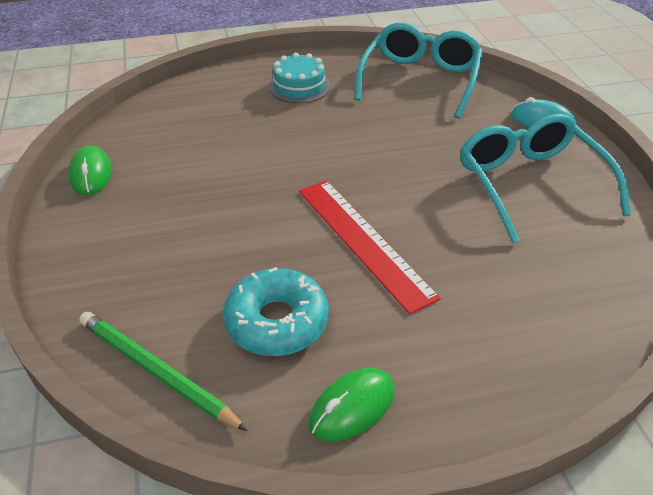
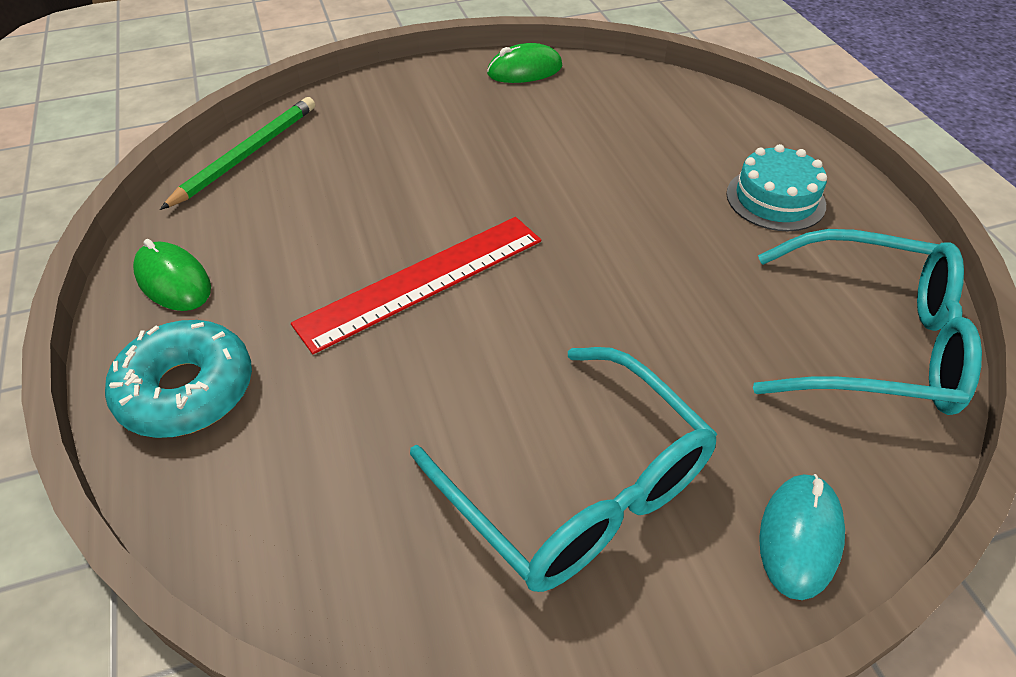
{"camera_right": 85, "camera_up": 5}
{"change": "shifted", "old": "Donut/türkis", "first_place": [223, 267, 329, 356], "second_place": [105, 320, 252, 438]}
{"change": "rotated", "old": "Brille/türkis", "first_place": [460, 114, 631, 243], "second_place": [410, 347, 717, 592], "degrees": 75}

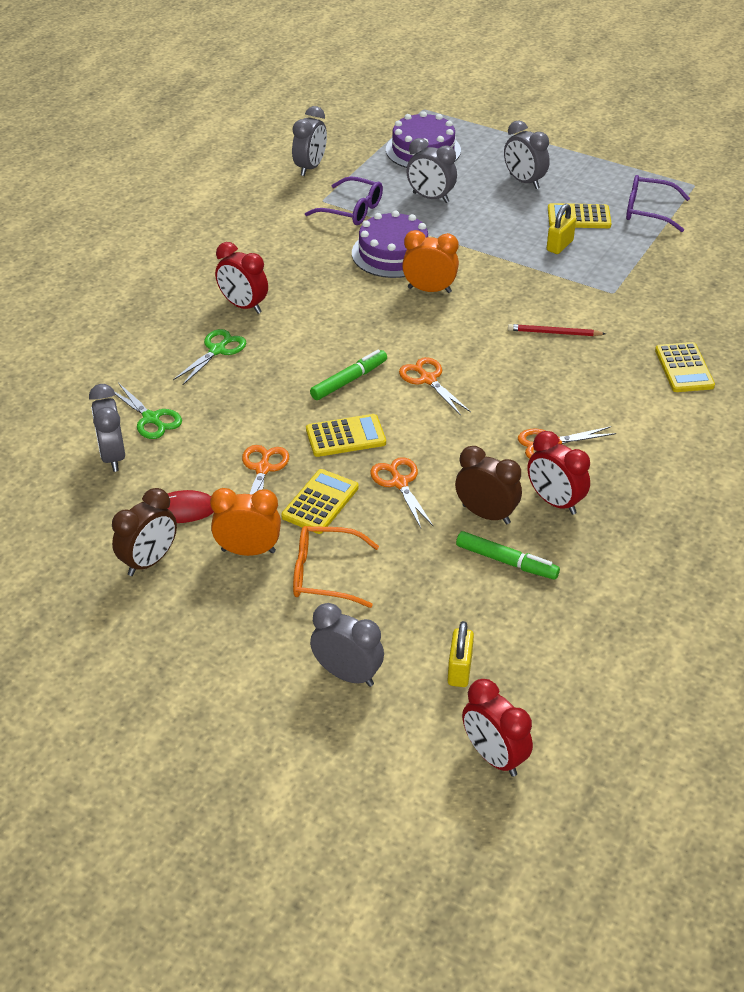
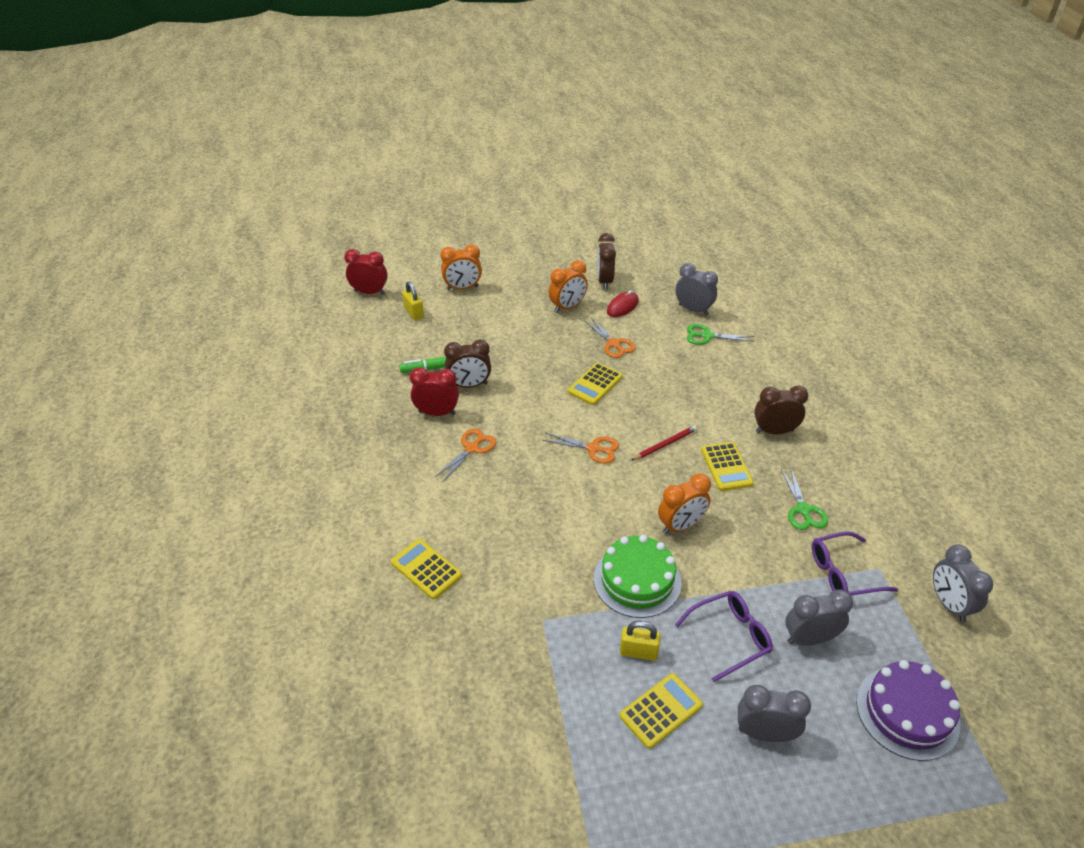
{"camera_right": 140, "camera_up": 0}
{"change": "shifted", "old": "Schere/grün", "first_place": [173, 329, 246, 385], "second_place": [781, 468, 828, 530]}
{"change": "repainted", "old": "Wecker/rot", "new": "Wecker/braun", "first_place": [215, 242, 268, 314], "second_place": [754, 386, 808, 434]}
{"change": "shifted", "old": "Taschenrechner/gelb", "first_place": [281, 469, 359, 534], "second_place": [701, 442, 754, 491]}
{"change": "gone", "old": "Brille/orange", "first_place": [293, 526, 379, 608]}
{"change": "gone", "old": "Filzstift/grün", "first_place": [310, 349, 387, 400]}
{"change": "repainted", "old": "Wecker/grau", "new": "Wecker/orange", "first_place": [310, 603, 384, 687], "second_place": [440, 244, 482, 290]}
{"change": "gone", "old": "Kuchen/lila", "first_place": [352, 211, 428, 278]}
{"change": "gone", "old": "Schere/orange", "first_place": [370, 457, 434, 528]}
{"change": "shifted", "old": "Bleistift/rot", "first_place": [508, 324, 606, 336], "second_place": [631, 425, 697, 461]}
{"change": "rotated", "old": "Vorhängeschloss/gelb", "first_place": [547, 204, 576, 254], "second_place": [620, 621, 661, 661], "degrees": -75}
{"change": "shifted", "old": "Brille/lila", "first_place": [626, 175, 690, 232], "second_place": [675, 591, 773, 682]}
{"change": "new", "new": "Kuchen/grün", "second_place": [594, 535, 682, 618]}

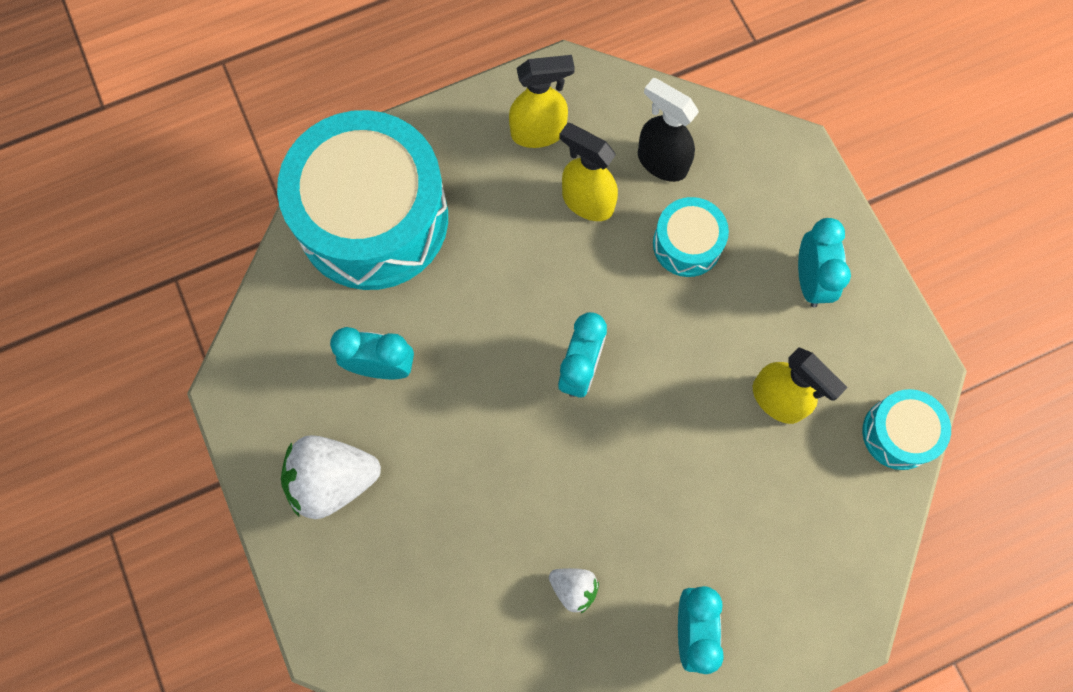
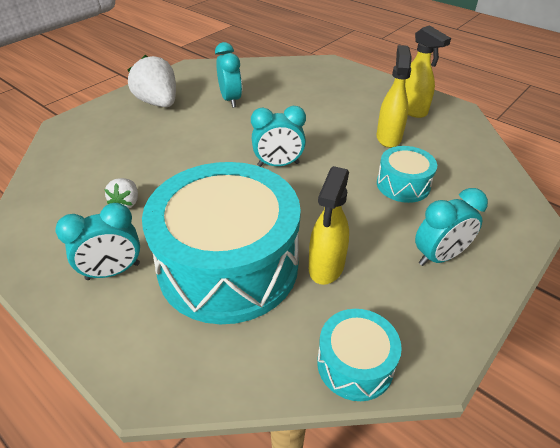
{"camera_right": 65, "camera_up": -30}
{"change": "shifted", "old": "Trommel/türkis", "first_place": [277, 110, 448, 290], "second_place": [142, 162, 301, 324]}
{"change": "gone", "old": "Sprühflasche/schwarz", "first_place": [638, 78, 699, 182]}

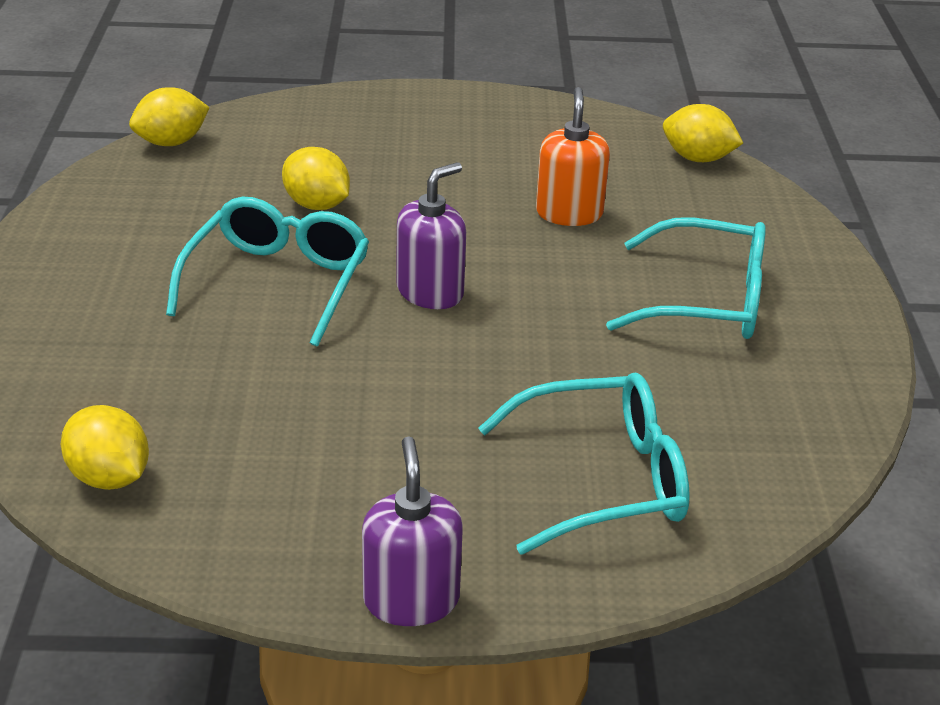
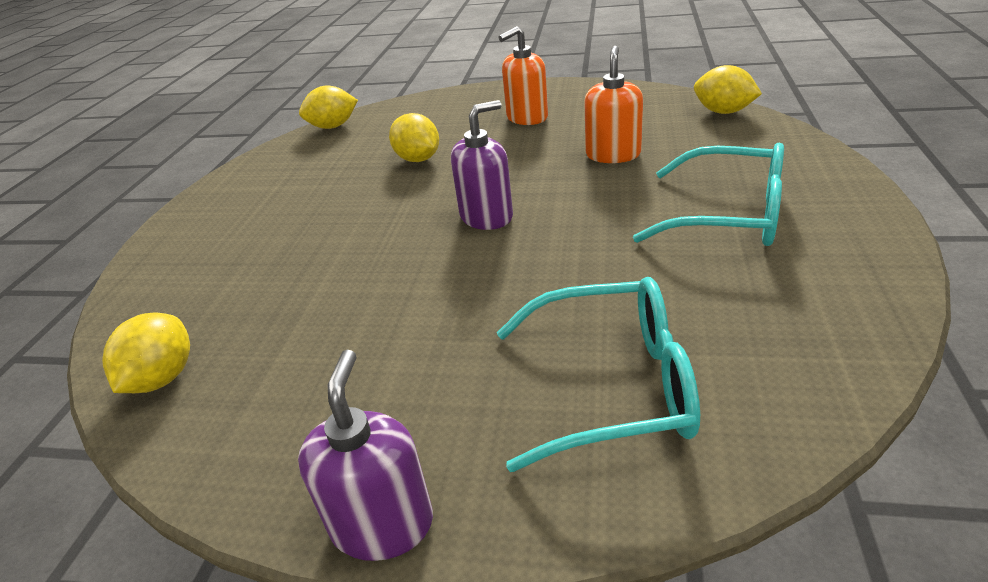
{"camera_right": 15, "camera_up": 0}
{"change": "rotated", "old": "Zitrone/gelb", "first_place": [61, 405, 149, 490], "second_place": [102, 312, 190, 393], "degrees": 45}
{"change": "gone", "old": "Brille/türkis", "first_place": [166, 197, 369, 346]}
{"change": "new", "new": "Seifenspender/orange", "second_place": [498, 26, 548, 125]}

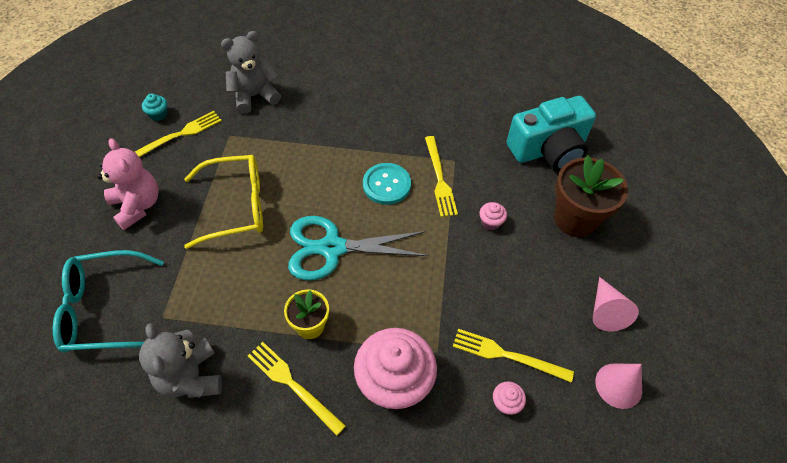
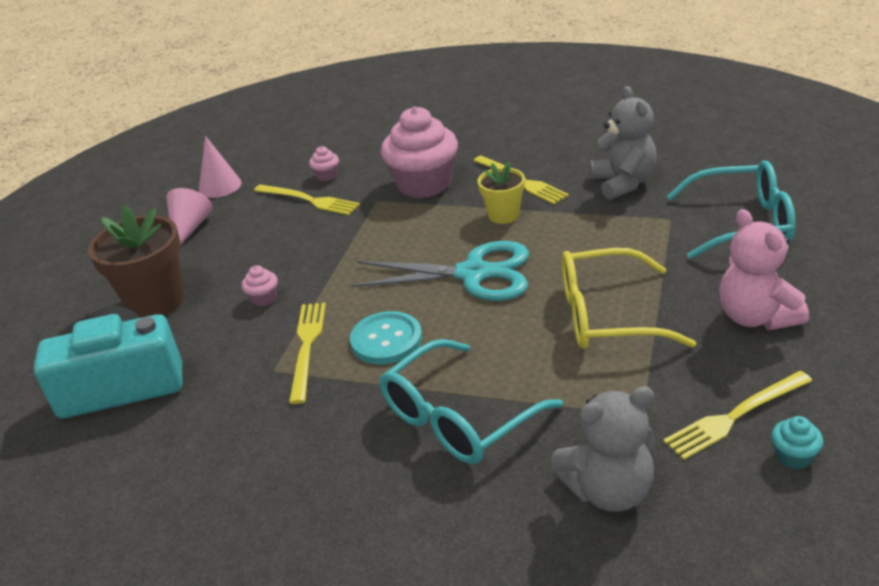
{"camera_right": -165, "camera_up": -20}
{"change": "new", "new": "Brille/türkis", "second_place": [379, 339, 563, 464]}

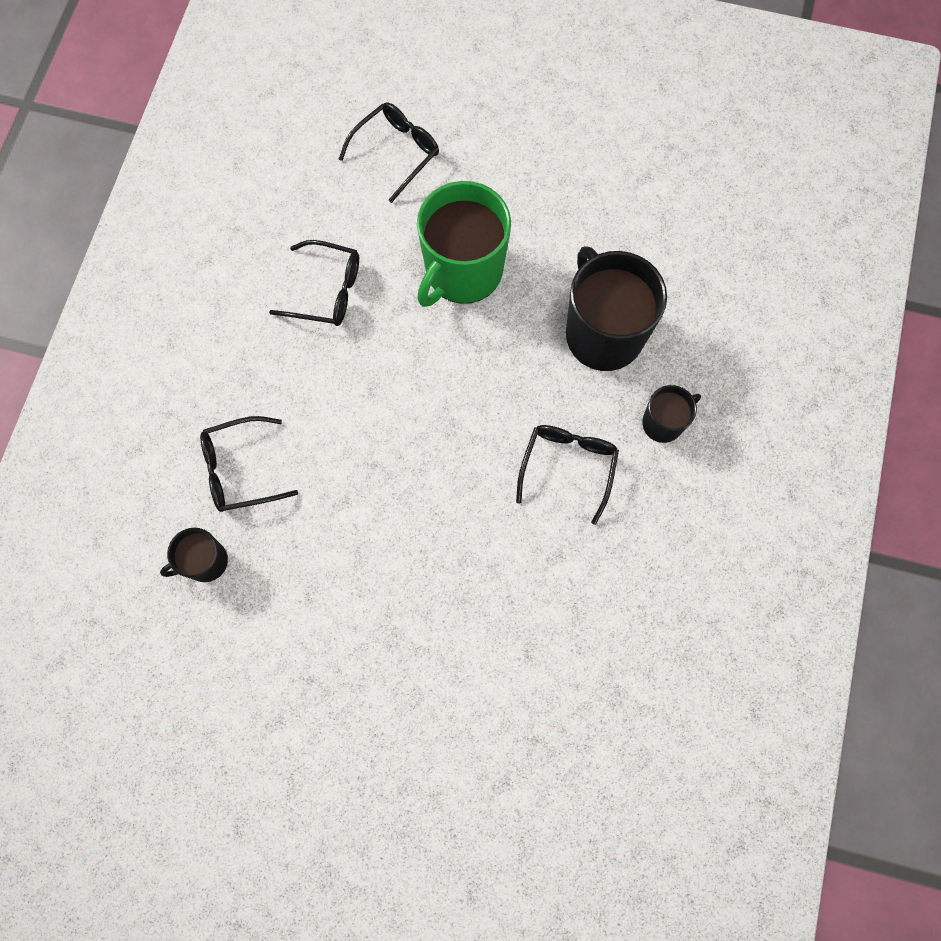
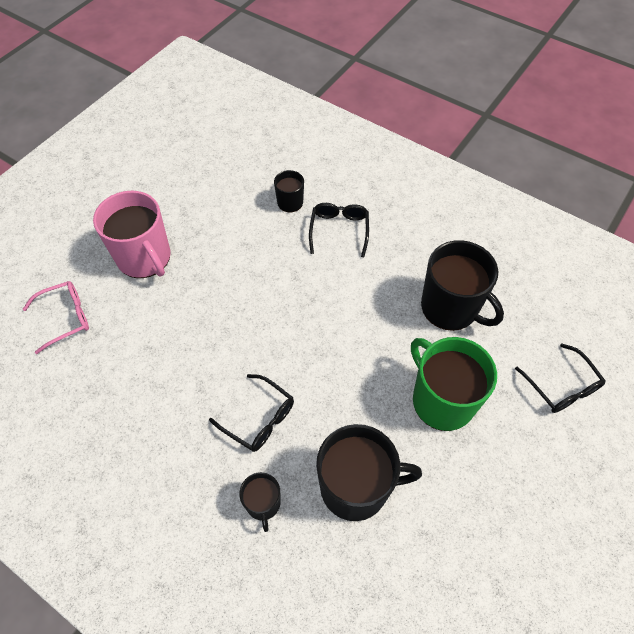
{"camera_right": 110, "camera_up": -15}
{"change": "swapped", "old": "Brille/schwarz", "new": "Tasse/schwarz", "first_place": [269, 240, 359, 326], "second_place": [421, 240, 504, 331]}
{"change": "new", "new": "Brille/rosa", "second_place": [23, 281, 89, 354]}
{"change": "new", "new": "Tasse/rosa", "second_place": [93, 191, 171, 278]}

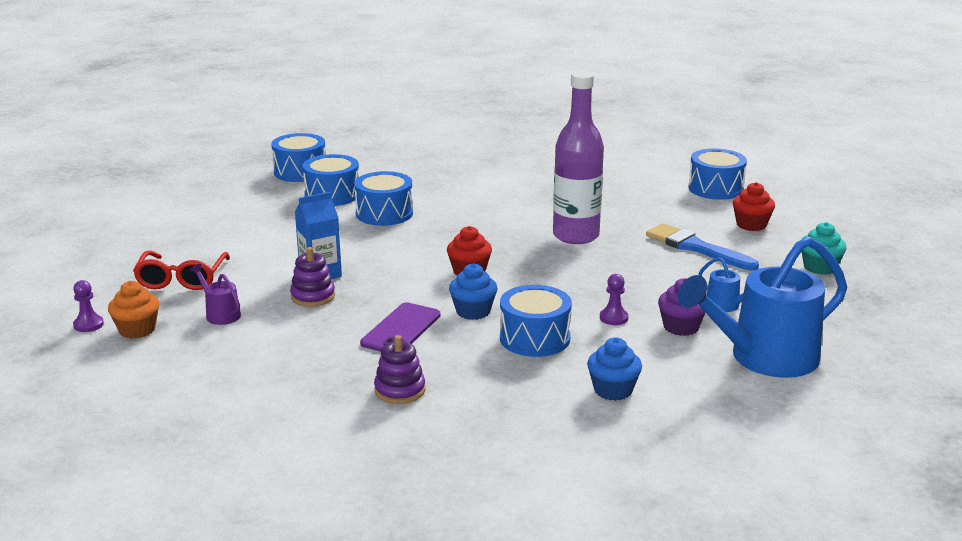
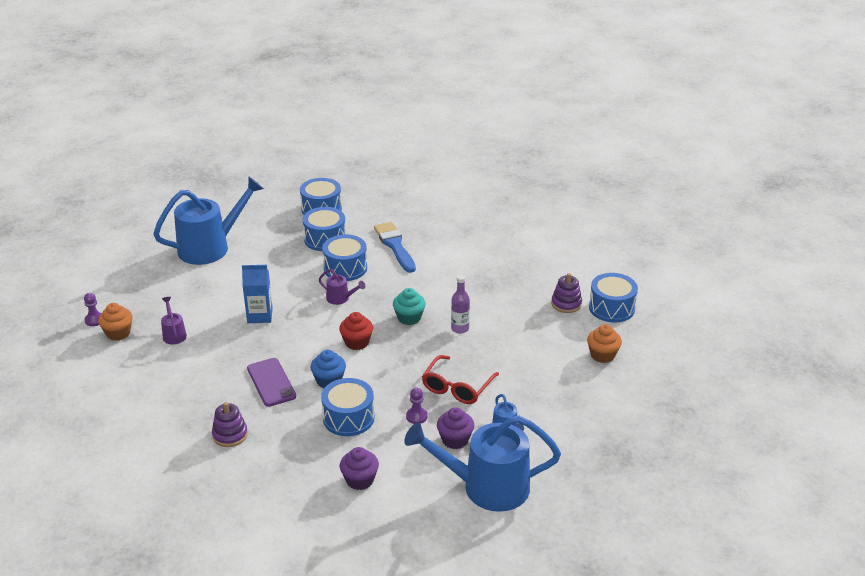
{"camera_right": 25, "camera_up": 10}
{"change": "shifted", "old": "Brille/rot", "first_place": [133, 251, 230, 290], "second_place": [422, 355, 499, 404]}
{"change": "shifted", "old": "Stapelspielzeug/lila", "first_place": [290, 247, 335, 307], "second_place": [551, 273, 582, 313]}
{"change": "rotated", "old": "Handy/lila", "first_place": [360, 302, 440, 352], "second_place": [247, 358, 296, 407], "degrees": -75}
{"change": "scaled", "old": "Flasche/lila", "first_place": [553, 71, 604, 244], "second_place": [451, 275, 470, 334], "factor": 0.49}
{"change": "repainted", "old": "Muffin/blau", "new": "Muffin/lila", "first_place": [587, 338, 642, 401], "second_place": [340, 447, 379, 490]}
{"change": "shifted", "old": "Pinsel/blau", "first_place": [646, 223, 759, 271], "second_place": [374, 222, 416, 273]}
{"change": "repainted", "old": "Muffin/rot", "new": "Muffin/orange", "first_place": [733, 182, 775, 231], "second_place": [587, 324, 622, 363]}
{"change": "shifted", "old": "Muffin/türkis", "first_place": [801, 222, 847, 275], "second_place": [393, 288, 426, 325]}
{"change": "new", "new": "Gießkanne/blau", "second_place": [153, 177, 264, 265]}
{"change": "new", "new": "Gießkanne/lila", "second_place": [319, 269, 365, 305]}

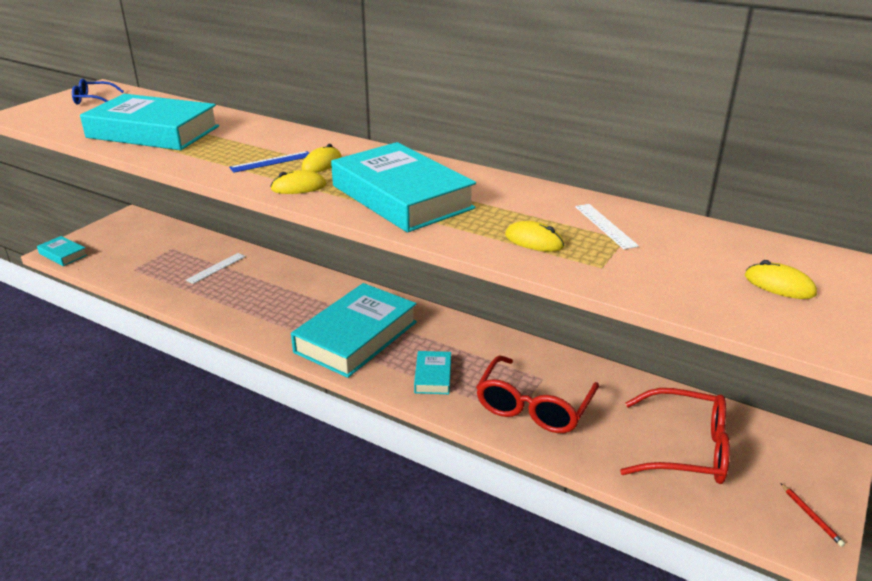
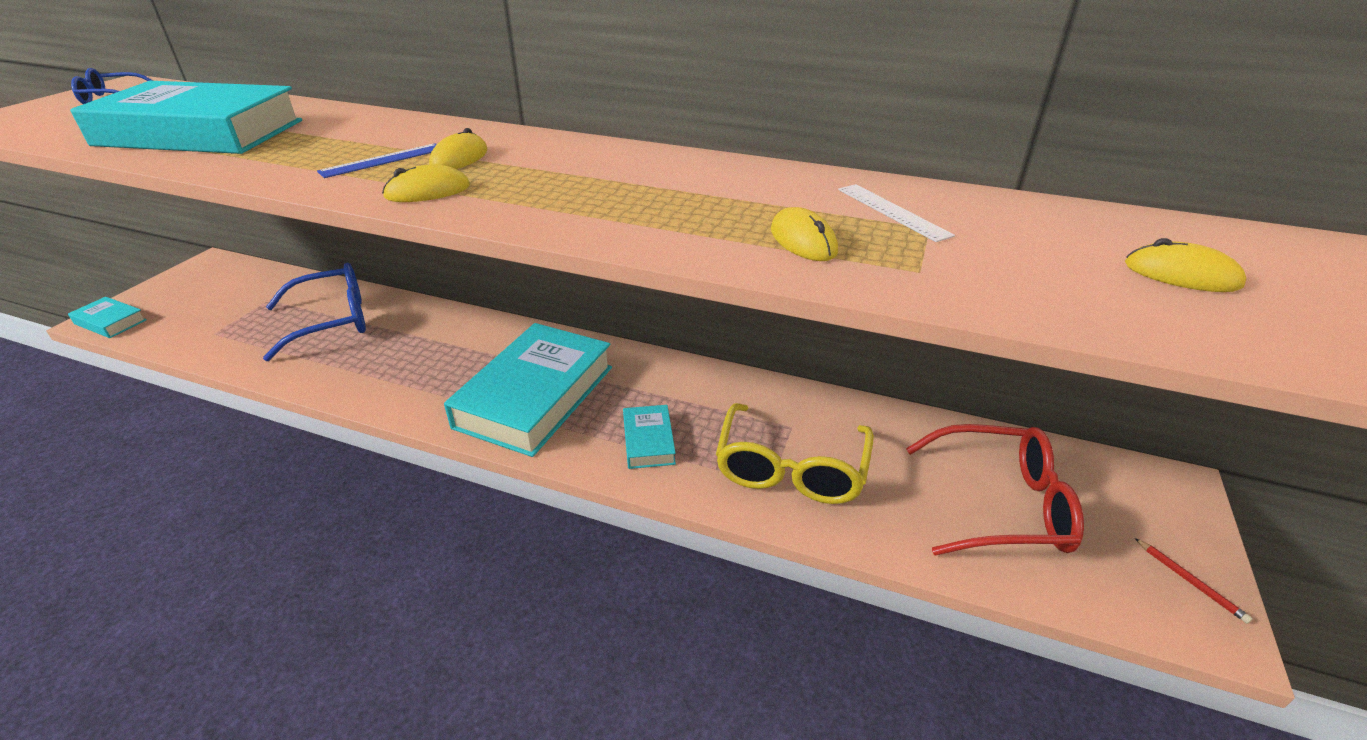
{"camera_right": -10, "camera_up": 5}
{"change": "swapped", "old": "Lineal/weiß", "new": "Brille/blau", "first_place": [186, 253, 246, 284], "second_place": [263, 263, 366, 361]}
{"change": "gone", "old": "Buch/türkis", "first_place": [331, 142, 476, 233]}
{"change": "repainted", "old": "Brille/rot", "new": "Brille/gelb", "first_place": [476, 355, 599, 433], "second_place": [716, 403, 874, 504]}
{"change": "rotated", "old": "Computermaus/gelb", "first_place": [505, 221, 564, 252], "second_place": [771, 207, 838, 261], "degrees": 45}

